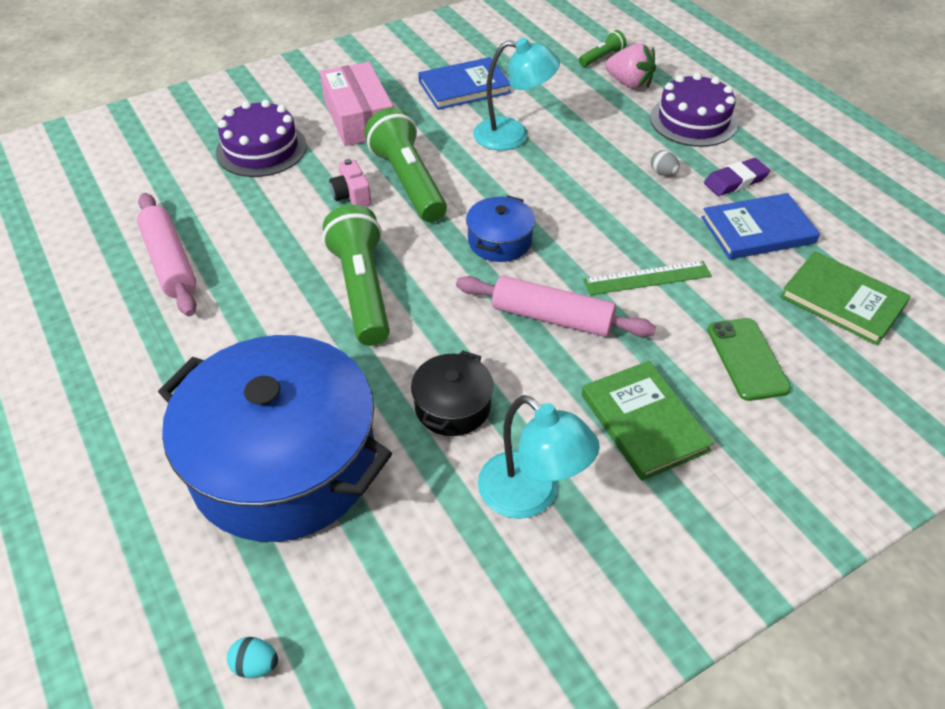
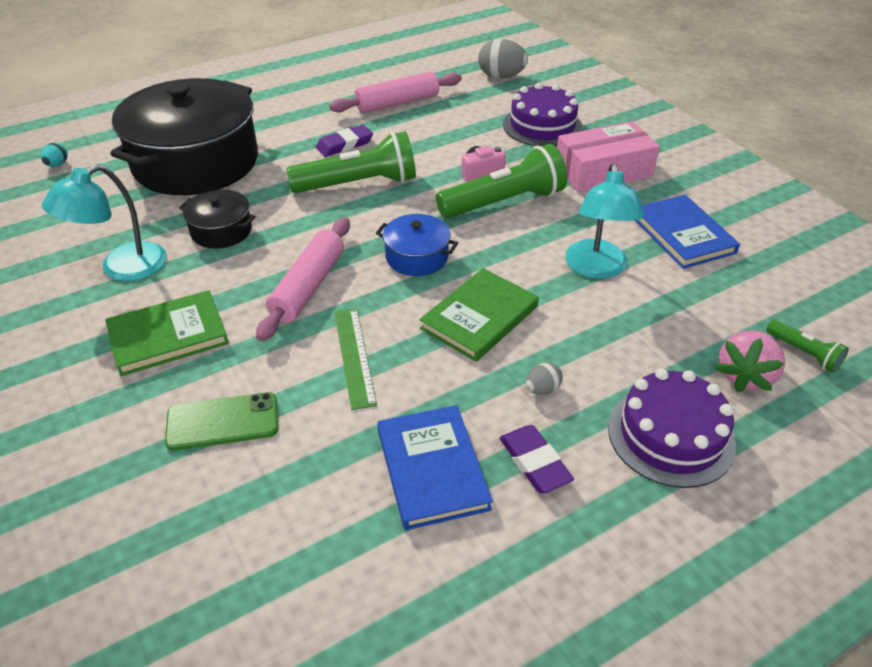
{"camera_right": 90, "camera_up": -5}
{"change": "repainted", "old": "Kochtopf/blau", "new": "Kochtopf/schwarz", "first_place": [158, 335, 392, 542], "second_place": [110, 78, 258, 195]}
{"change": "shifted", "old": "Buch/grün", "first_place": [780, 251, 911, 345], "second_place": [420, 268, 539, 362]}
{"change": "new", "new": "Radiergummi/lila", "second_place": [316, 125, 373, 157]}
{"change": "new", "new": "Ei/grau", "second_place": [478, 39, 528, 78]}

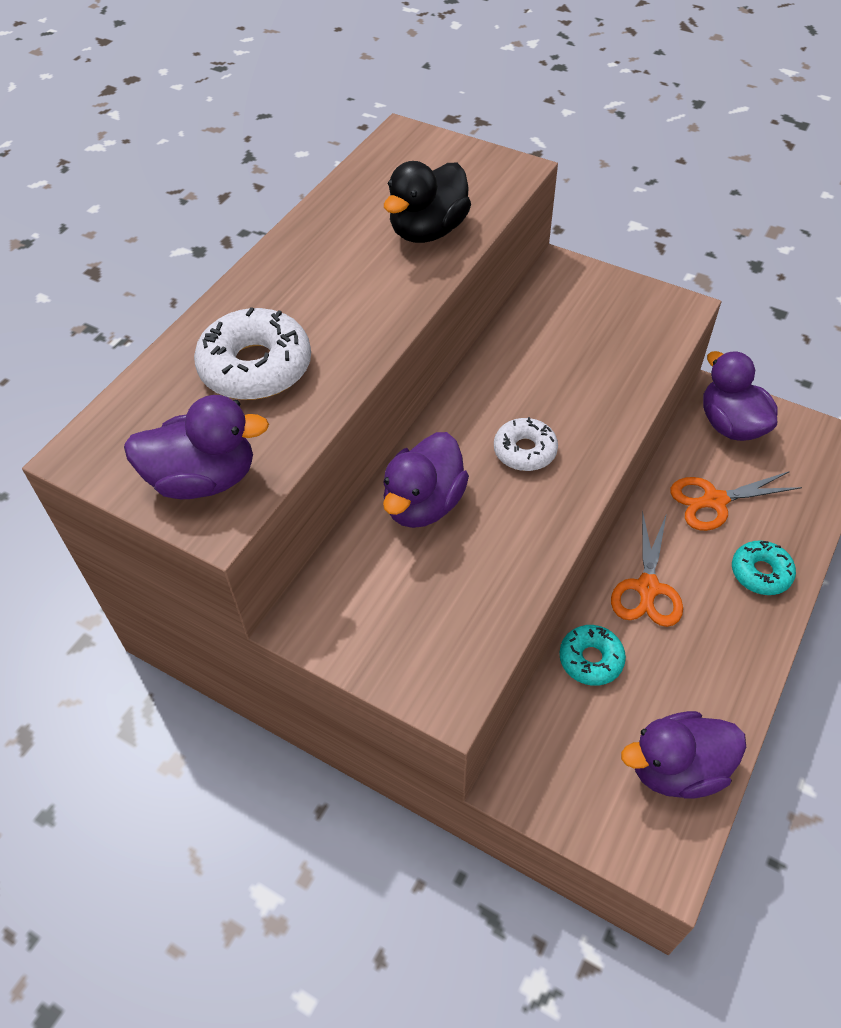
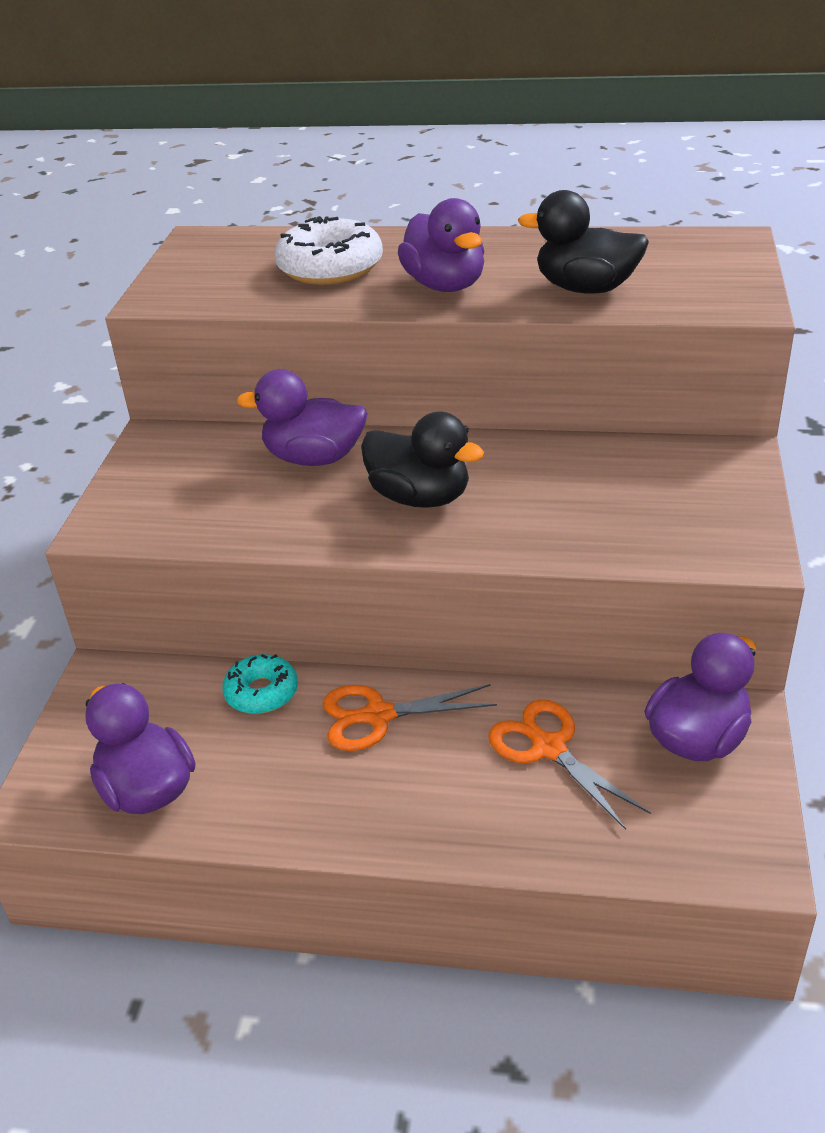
{"camera_right": 70, "camera_up": -15}
{"change": "shifted", "old": "Ente/lila", "first_place": [124, 395, 269, 499], "second_place": [398, 198, 484, 292]}
{"change": "swapped", "old": "Donut/weiß", "new": "Ente/schwarz", "first_place": [494, 417, 558, 471], "second_place": [361, 412, 484, 508]}
{"change": "gone", "old": "Donut/türkis", "first_place": [732, 540, 796, 595]}

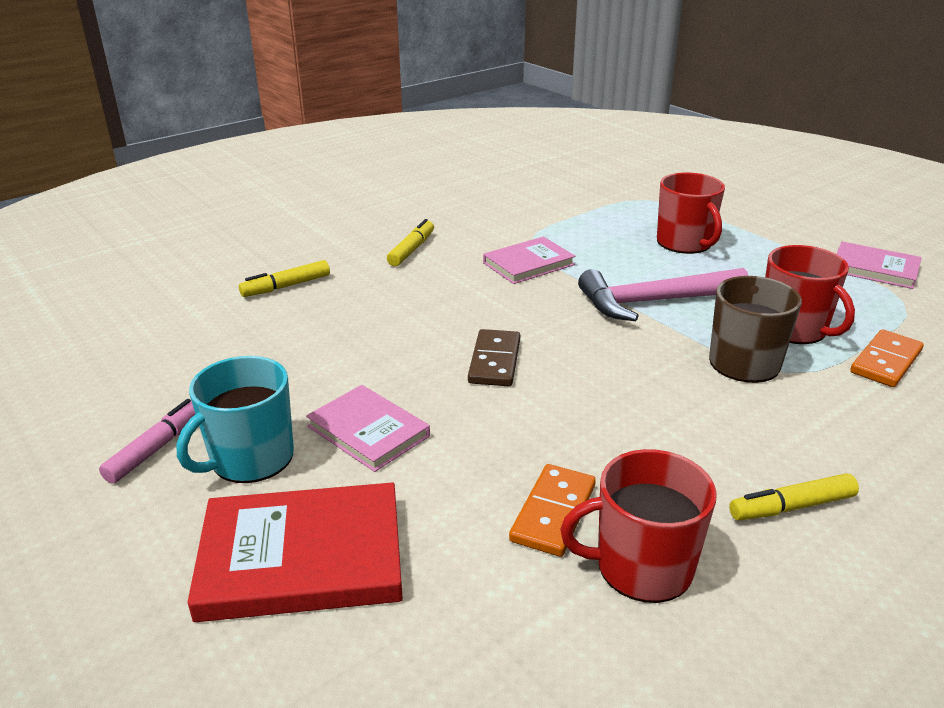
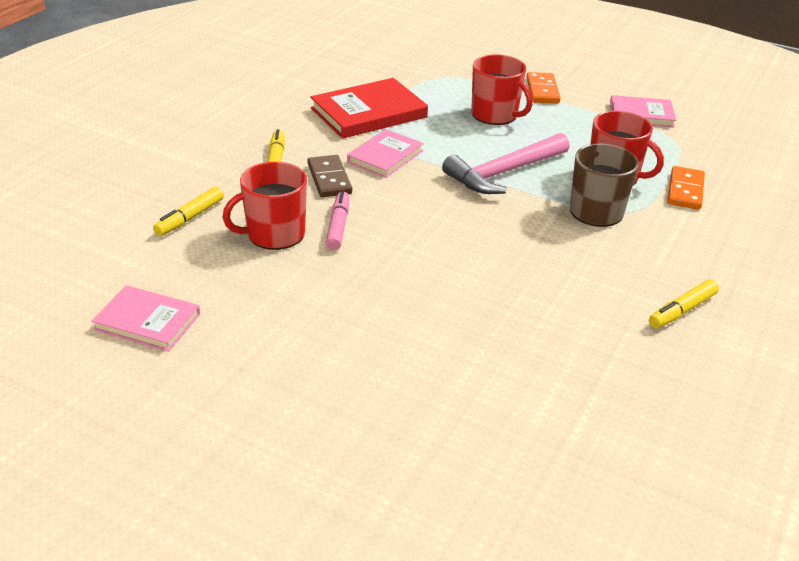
{"camera_right": -25, "camera_up": 5}
{"change": "shifted", "old": "Filzstift/rosa", "first_place": [99, 399, 196, 484], "second_place": [325, 191, 349, 250]}
{"change": "gone", "old": "Tasse/türkis", "first_place": [177, 356, 294, 483]}
{"change": "shifted", "old": "Buch/rot", "first_place": [187, 482, 403, 622], "second_place": [310, 78, 428, 139]}
{"change": "shifted", "old": "Buch/rosa", "first_place": [306, 385, 430, 472], "second_place": [92, 285, 200, 352]}
{"change": "shifted", "old": "Dominostein/braun", "first_place": [468, 329, 520, 386], "second_place": [308, 155, 352, 197]}
{"change": "shifted", "old": "Dominostein/orange", "first_place": [509, 464, 596, 557], "second_place": [526, 72, 561, 103]}
{"change": "shifted", "old": "Tasse/rot", "first_place": [560, 449, 717, 603], "second_place": [222, 162, 307, 250]}

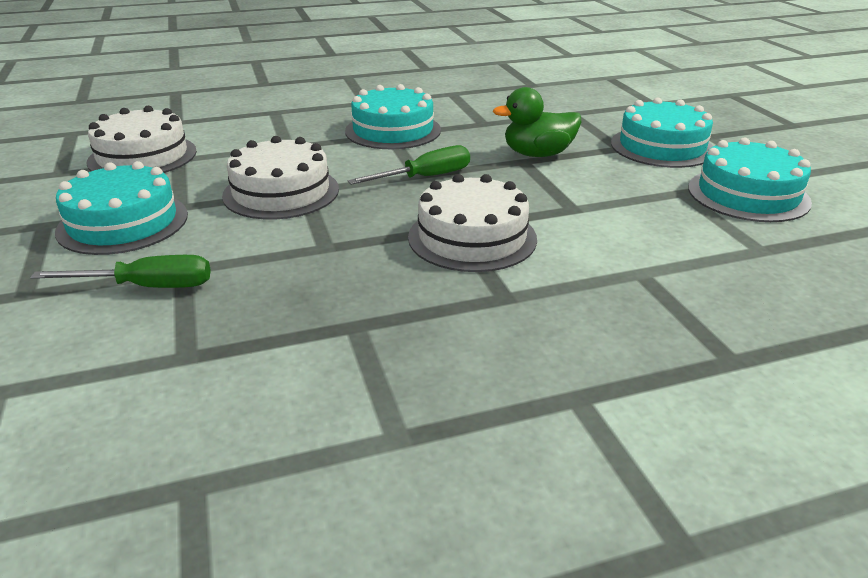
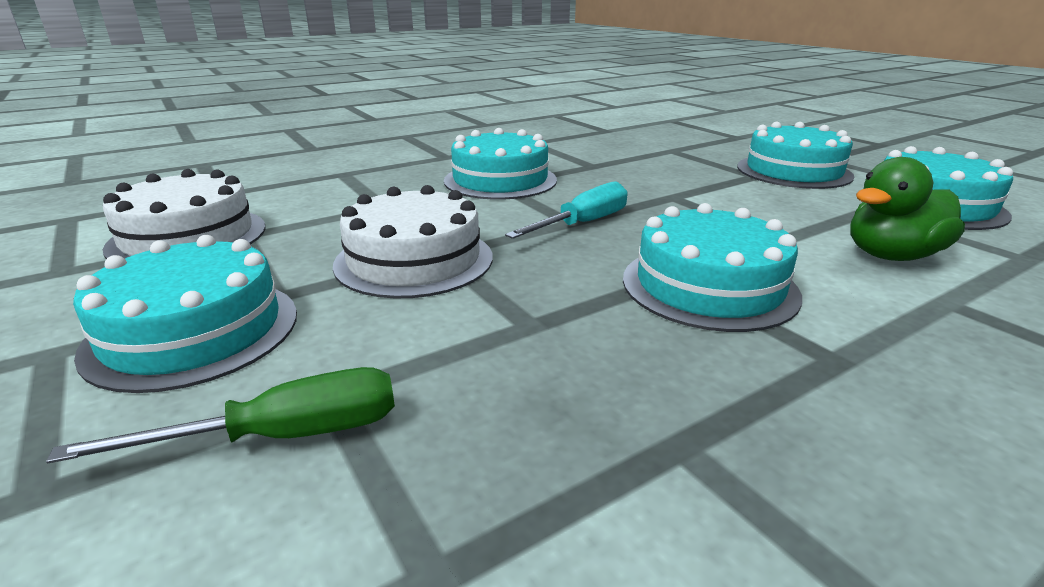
{"camera_right": -15, "camera_up": -5}
{"change": "repainted", "old": "Schraubenzieher/grün", "new": "Schraubenzieher/türkis", "first_place": [348, 145, 470, 185], "second_place": [505, 182, 628, 239]}
{"change": "repainted", "old": "Kuchen/weiß", "new": "Kuchen/türkis", "first_place": [408, 174, 537, 272], "second_place": [623, 203, 802, 332]}
{"change": "shifted", "old": "Ente/grün", "first_place": [493, 87, 581, 157], "second_place": [850, 157, 965, 261]}

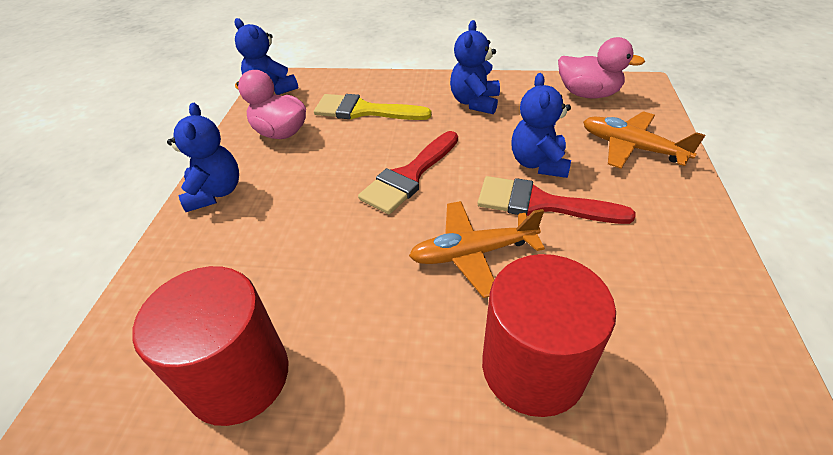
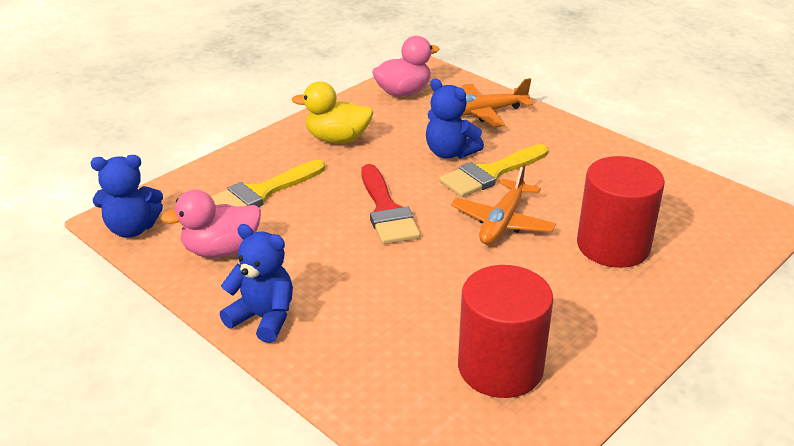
{"camera_right": -55, "camera_up": -10}
{"change": "swapped", "old": "Teddybär/blau", "new": "Ente/gelb", "first_place": [450, 20, 500, 114], "second_place": [292, 82, 373, 143]}
{"change": "repainted", "old": "Pinsel/rot", "new": "Pinsel/gelb", "first_place": [478, 176, 636, 224], "second_place": [439, 144, 548, 198]}

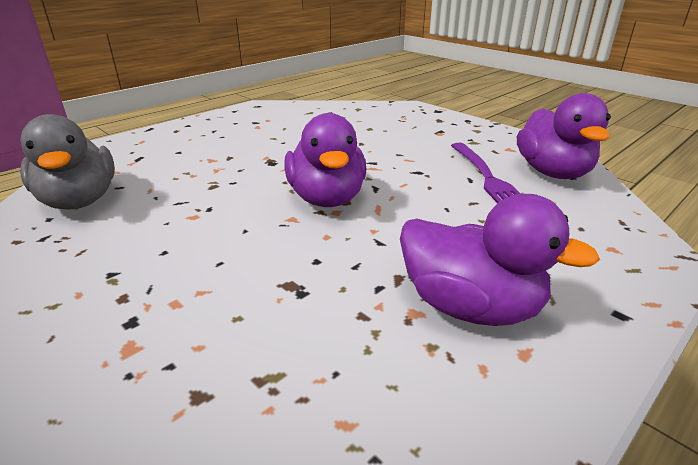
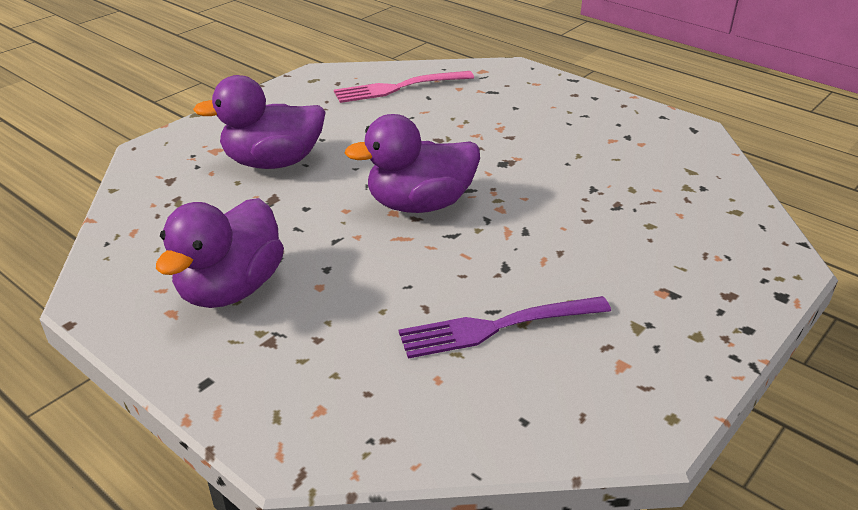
{"camera_right": 85, "camera_up": 5}
{"change": "swapped", "old": "Ente/grau", "new": "Gabel/rosa", "first_place": [20, 114, 115, 210], "second_place": [334, 71, 474, 103]}
{"change": "shifted", "old": "Ente/lila", "first_place": [517, 93, 611, 179], "second_place": [193, 75, 326, 169]}

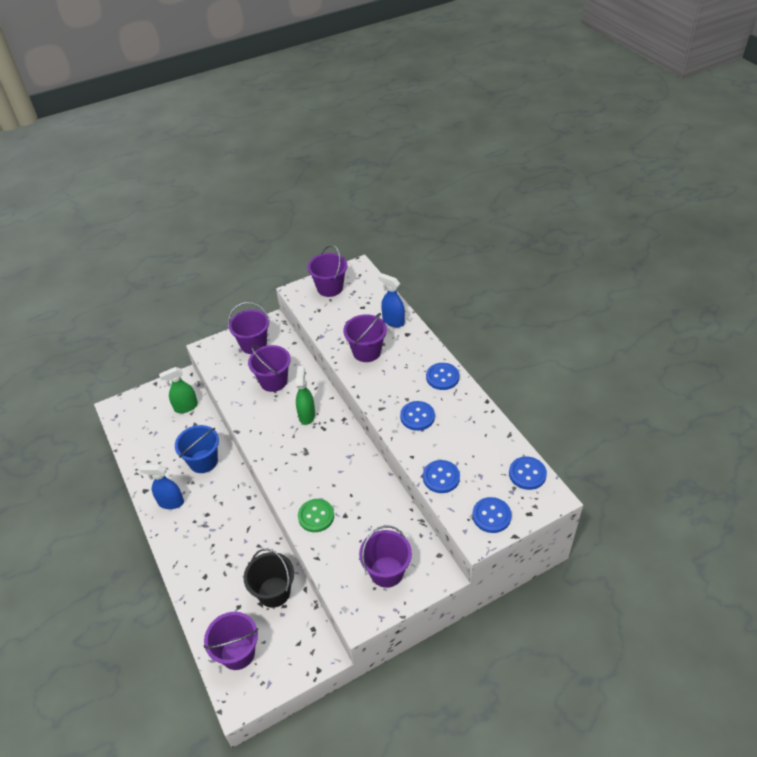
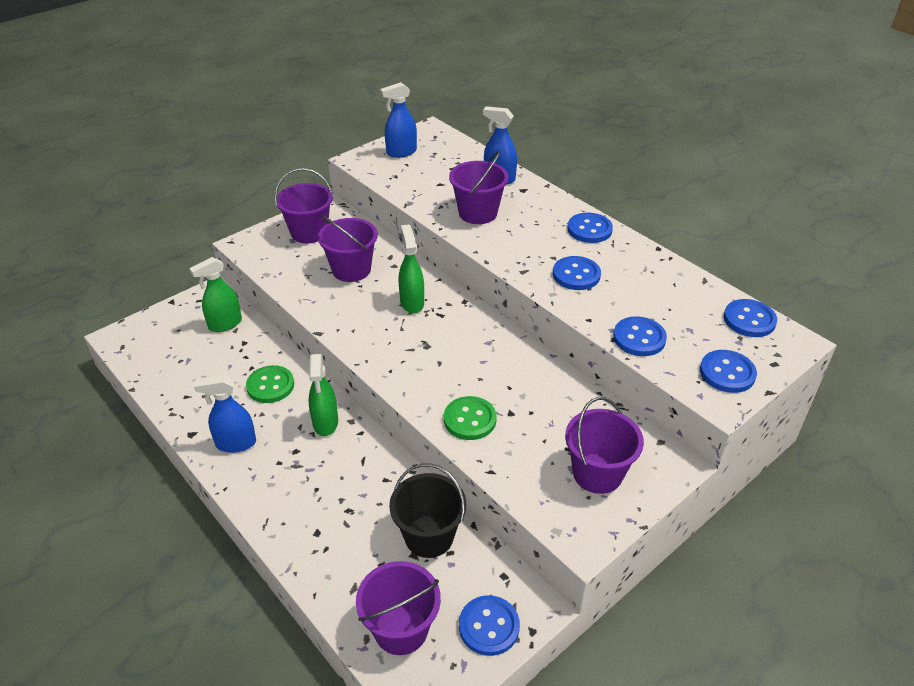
{"camera_right": -15, "camera_up": -5}
{"change": "swapped", "old": "Eimer/blau", "new": "Knopf/grün", "first_place": [175, 425, 219, 473], "second_place": [246, 365, 294, 403]}
{"change": "swapped", "old": "Eimer/lila", "new": "Sprühflasche/blau", "first_place": [307, 245, 348, 297], "second_place": [380, 82, 417, 158]}
{"change": "new", "new": "Sprühflasche/grün", "second_place": [308, 354, 338, 436]}
{"change": "new", "new": "Knopf/blau", "second_place": [459, 595, 520, 656]}

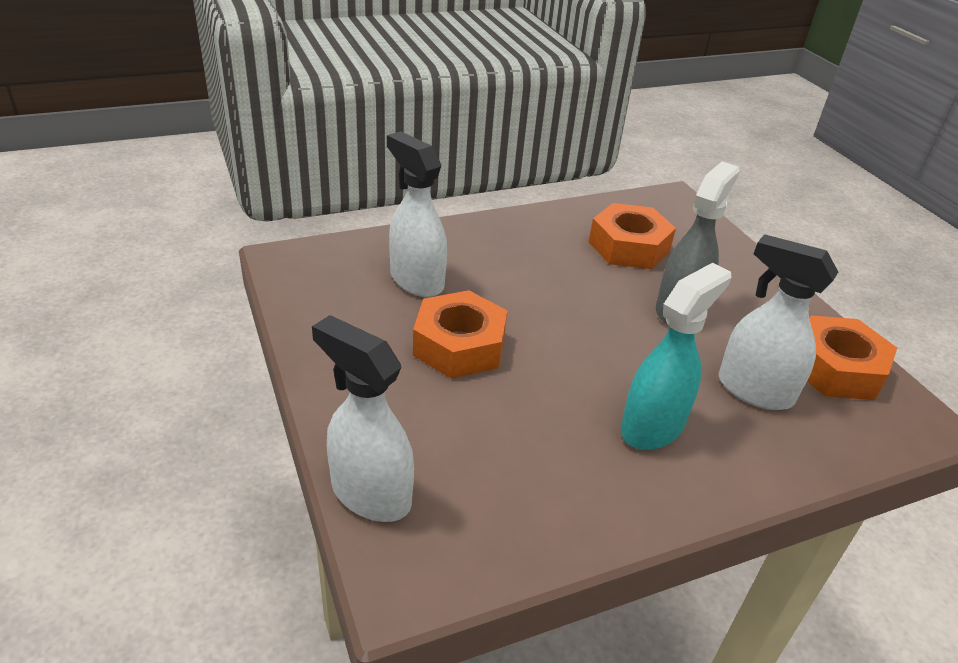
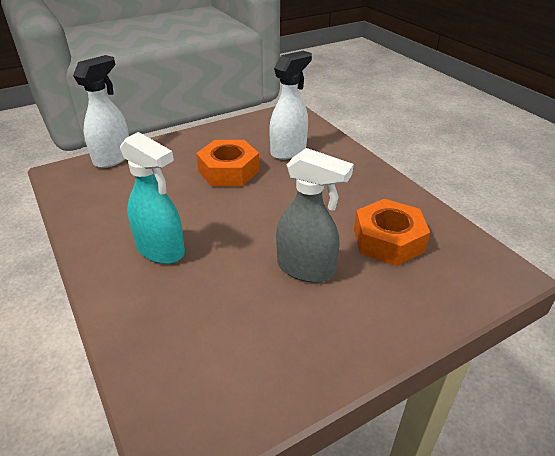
{"camera_right": 85, "camera_up": 0}
{"change": "gone", "old": "Sprühflasche/weiß", "first_place": [719, 234, 838, 410]}
{"change": "gone", "old": "Sechskantmutter/orange", "first_place": [807, 315, 897, 400]}

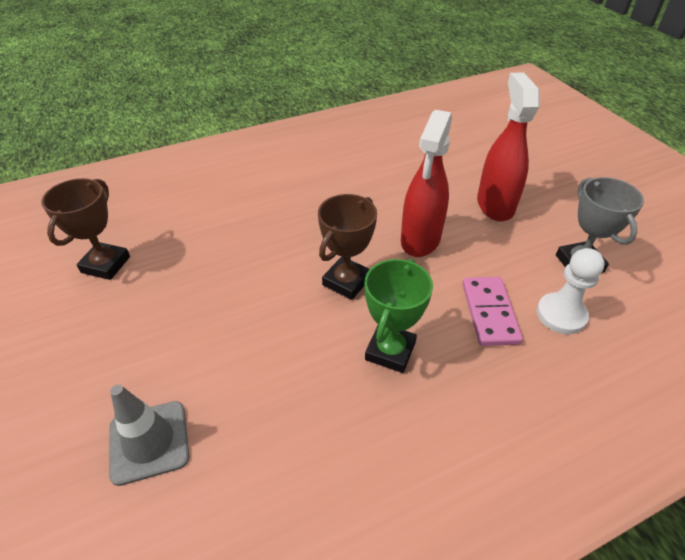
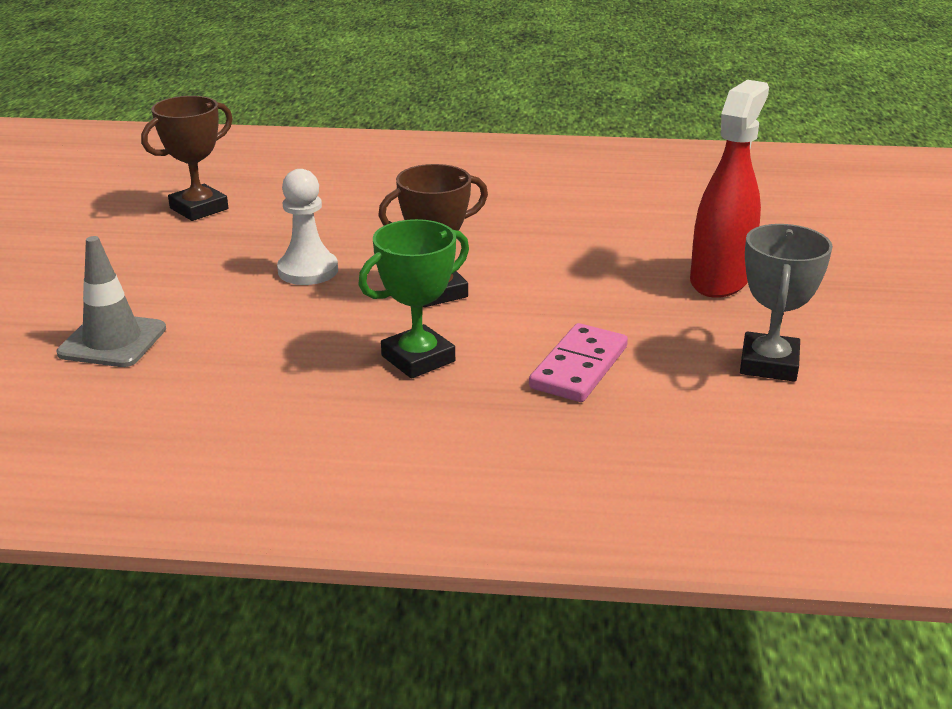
{"camera_right": 30, "camera_up": -15}
{"change": "gone", "old": "Sprühflasche/rot", "first_place": [401, 110, 452, 257]}
{"change": "shifted", "old": "Bauer/weiß", "first_place": [537, 248, 605, 334], "second_place": [277, 169, 338, 285]}

